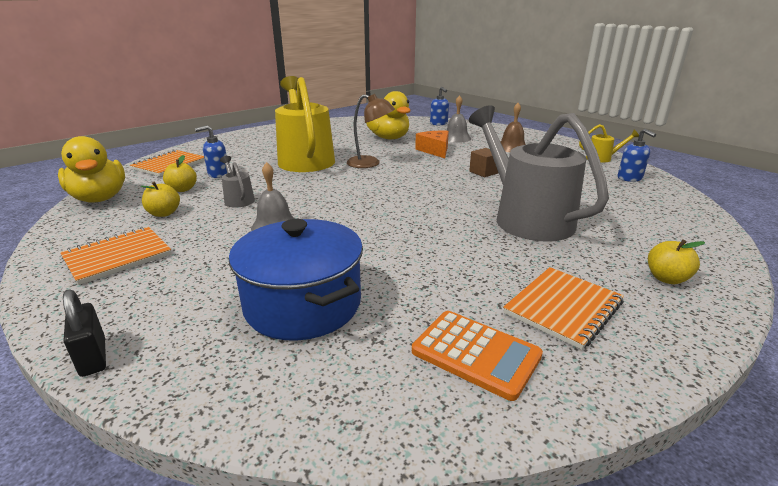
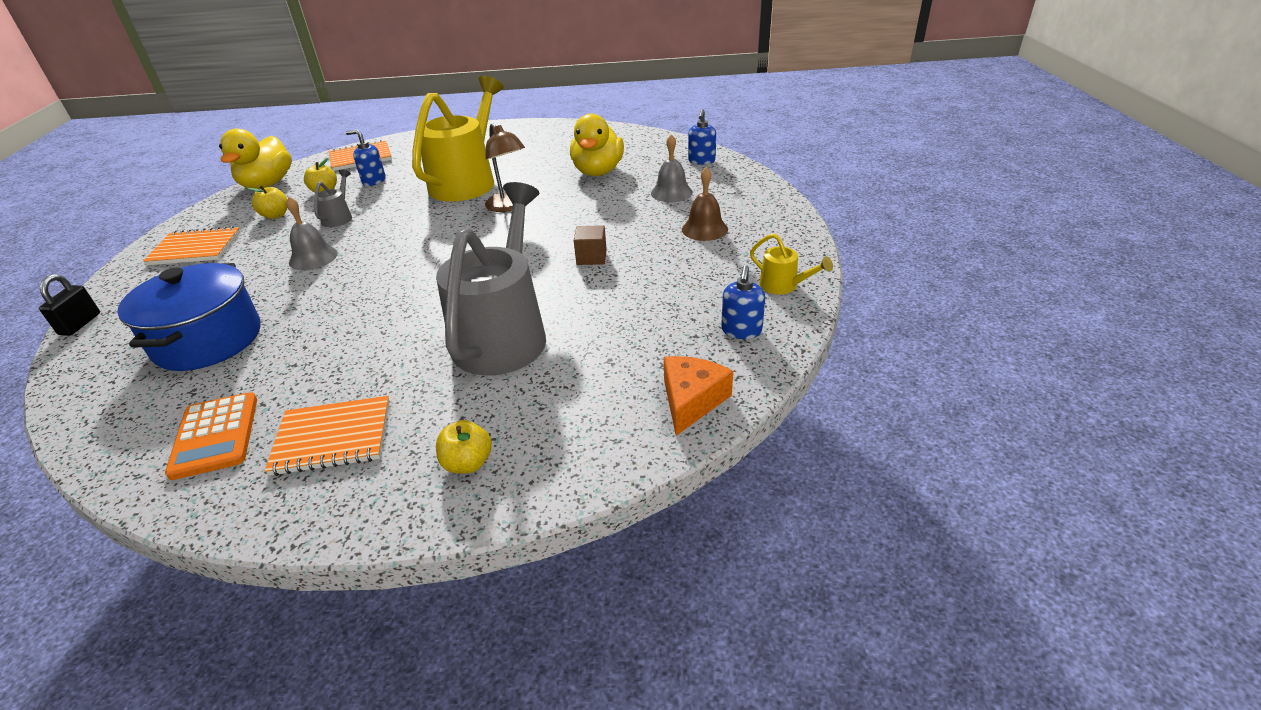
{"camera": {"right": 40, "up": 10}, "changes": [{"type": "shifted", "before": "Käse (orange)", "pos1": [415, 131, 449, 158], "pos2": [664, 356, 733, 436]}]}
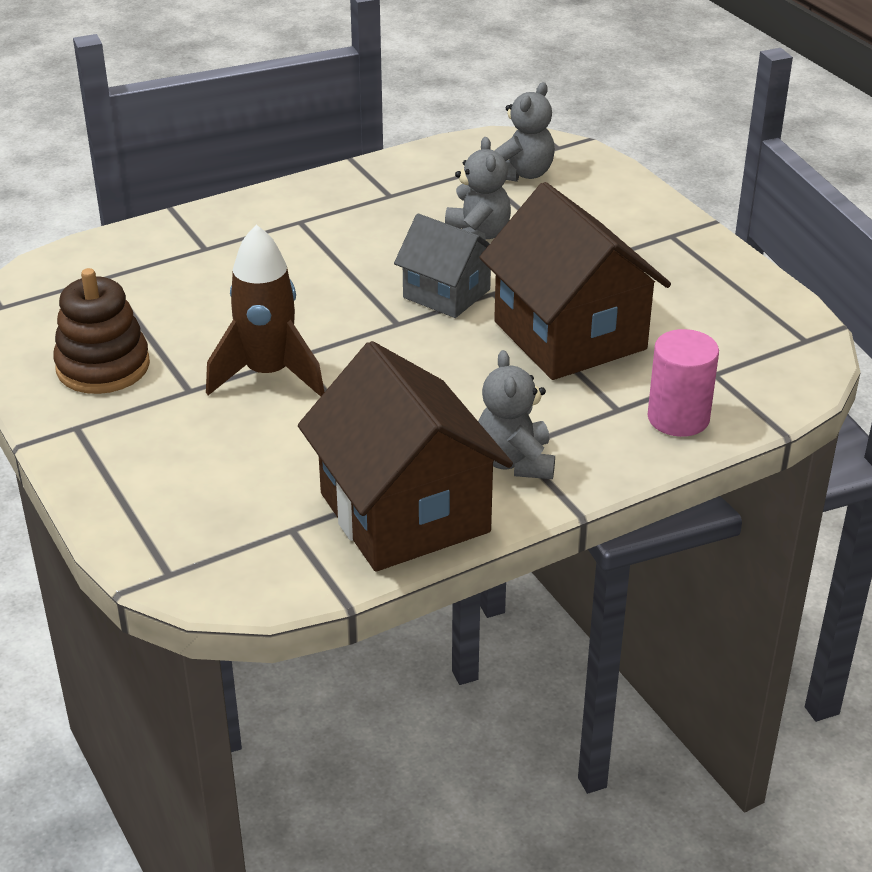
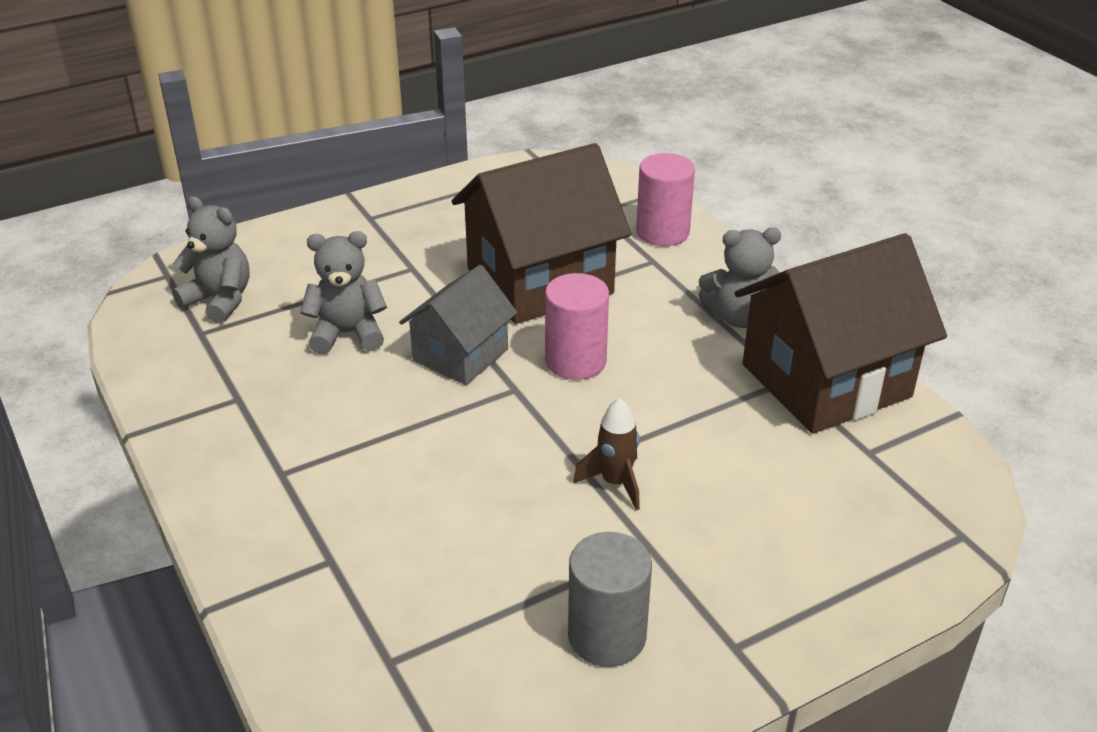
{"camera": {"right": -90, "up": 0}, "changes": [{"type": "new", "after": "Vollzylinder (rosa)", "pos2": [545, 273, 609, 380]}, {"type": "swapped", "before": "Stapelspielzeug (braun)", "after": "Vollzylinder (grau)", "pos1": [53, 268, 150, 394], "pos2": [568, 532, 652, 667]}, {"type": "scaled", "before": "Rakete (braun)", "pos1": [206, 225, 324, 397], "pos2": [573, 398, 640, 510], "scale": 0.56}]}
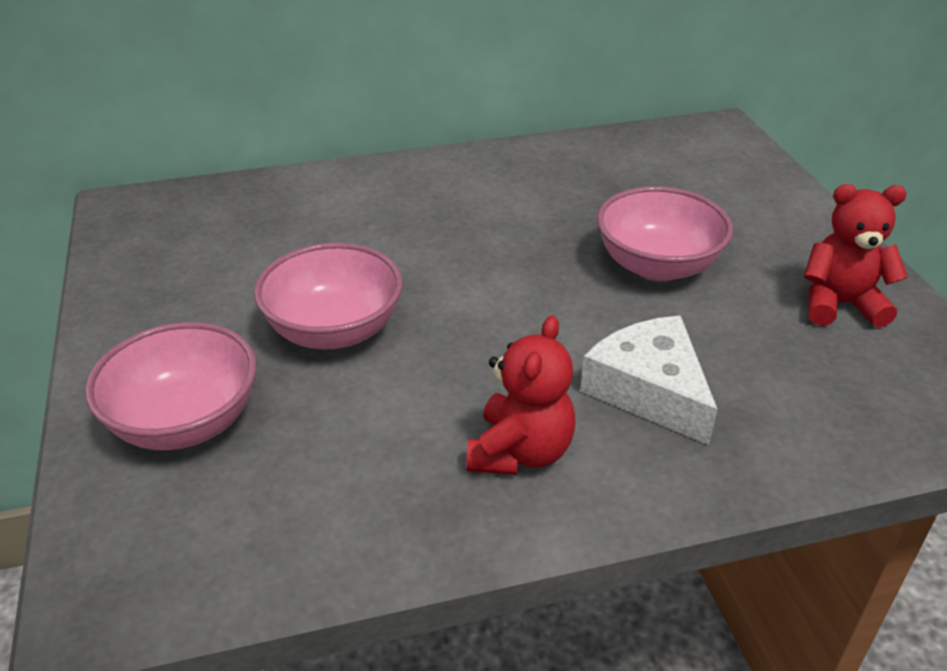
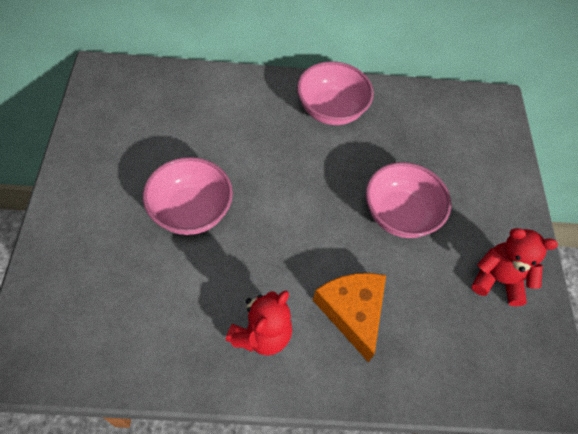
{"camera": {"right": 10, "up": 20}, "changes": [{"type": "shifted", "before": "Schüssel (rosa)", "pos1": [85, 322, 257, 450], "pos2": [297, 61, 374, 125]}, {"type": "repainted", "before": "Käse (weiß)", "after": "Käse (orange)", "pos1": [580, 316, 718, 445], "pos2": [313, 273, 386, 363]}]}
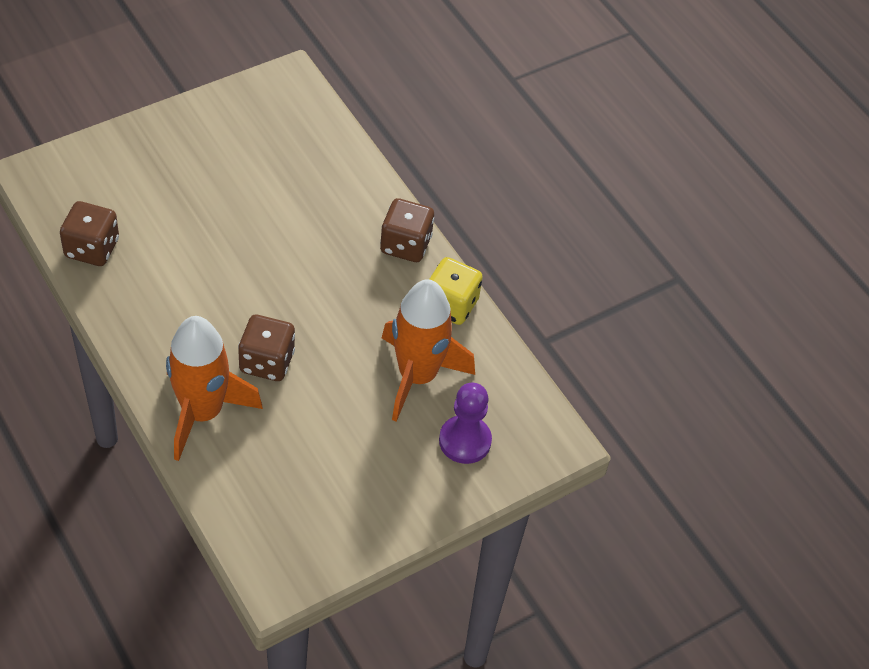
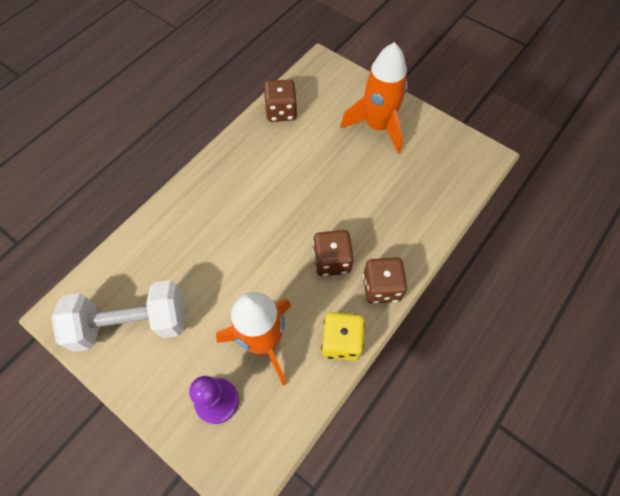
{"camera": {"right": 75, "up": 10}, "changes": [{"type": "new", "after": "Hantel (weiß)", "pos2": [51, 280, 185, 352]}, {"type": "shifted", "before": "Spielwürfel (braun)", "pos1": [238, 315, 295, 381], "pos2": [313, 230, 354, 276]}, {"type": "shifted", "before": "Rakete (orange)", "pos1": [166, 316, 263, 461], "pos2": [340, 42, 408, 154]}]}
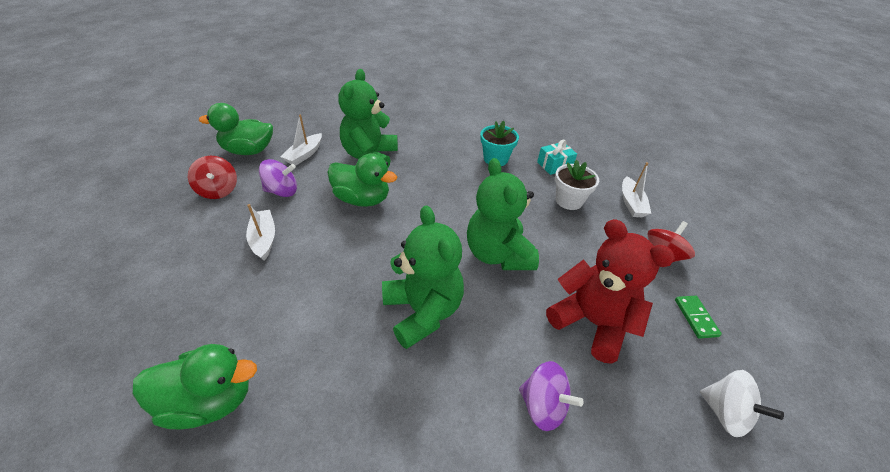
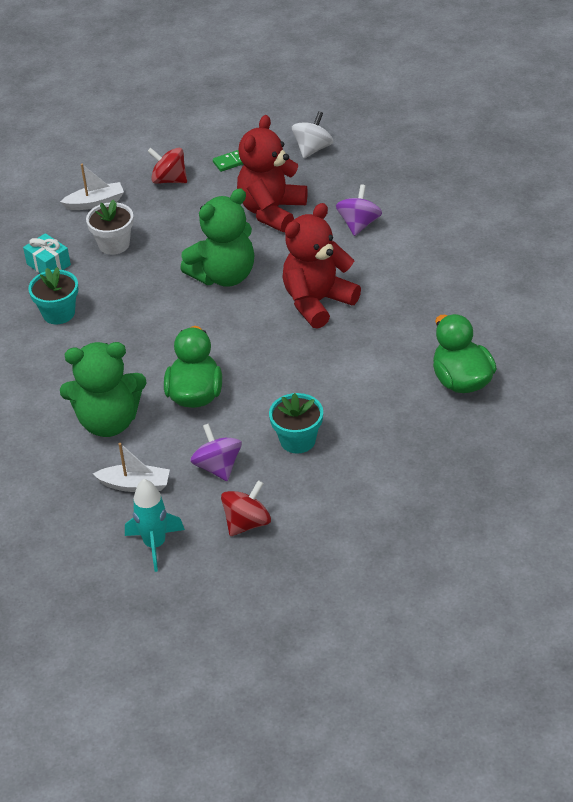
{"camera": {"right": -105, "up": 0}, "changes": [{"type": "swapped", "before": "Ente (grün)", "after": "Rakete (türkis)", "pos1": [199, 103, 273, 155], "pos2": [125, 479, 185, 572]}, {"type": "swapped", "before": "Boot (weiß)", "after": "Blumentopf (türkis)", "pos1": [246, 204, 275, 261], "pos2": [269, 393, 323, 454]}, {"type": "repainted", "before": "Teddybär (grün)", "after": "Teddybär (rot)", "pos1": [382, 205, 464, 349], "pos2": [282, 203, 361, 329]}]}
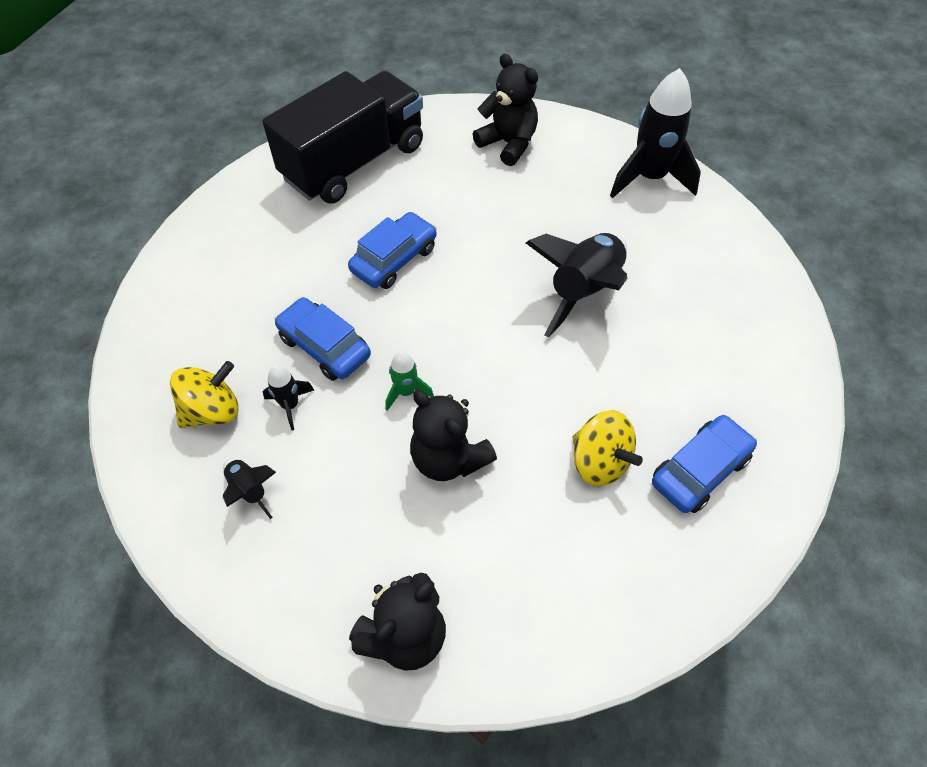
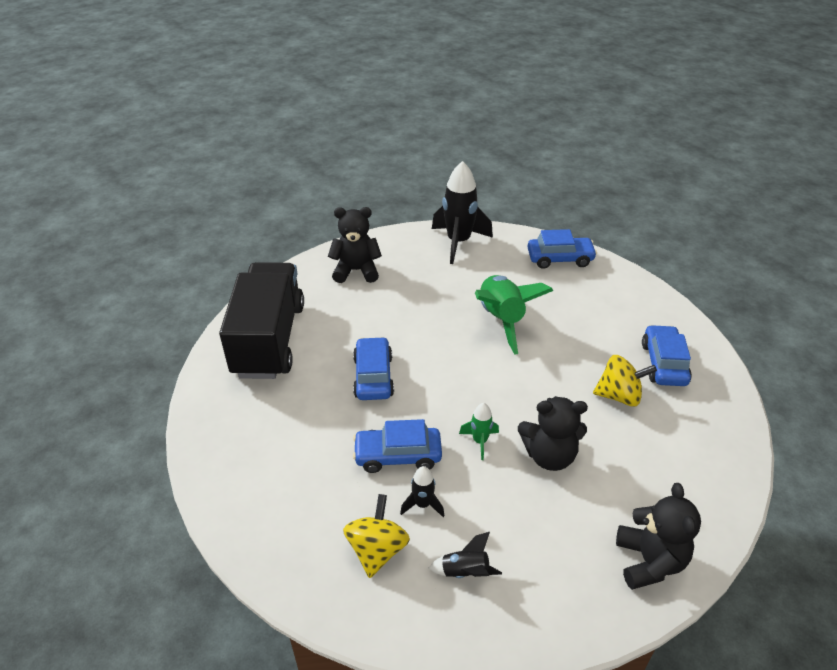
{"camera": {"right": -45, "up": -15}, "changes": [{"type": "repainted", "before": "Rakete (schwarz)", "after": "Rakete (grün)", "pos1": [526, 233, 628, 338], "pos2": [475, 275, 553, 355]}, {"type": "new", "after": "Auto (blau)", "pos2": [527, 229, 597, 269]}]}
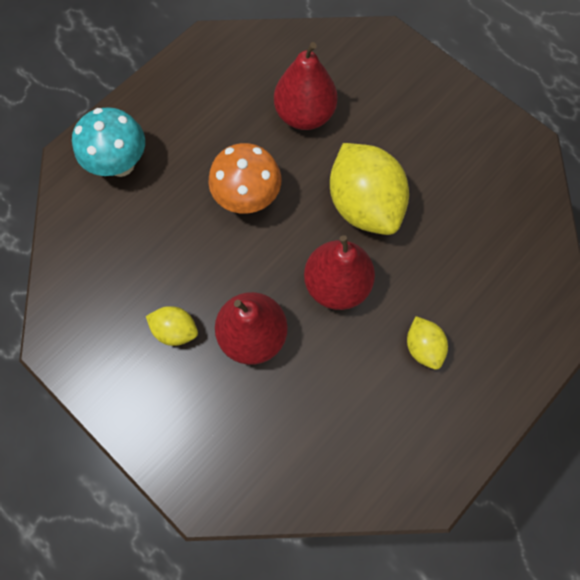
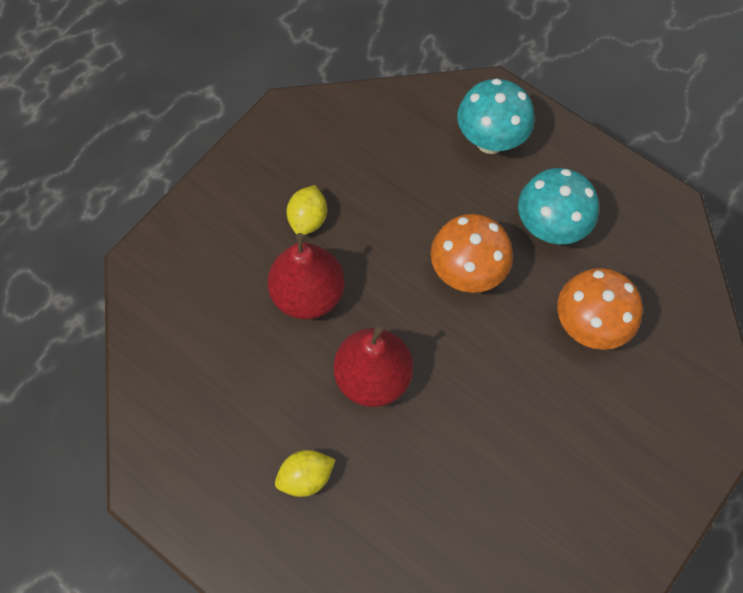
{"camera": {"right": 85, "up": -5}, "changes": [{"type": "new", "after": "Pilz (türkis)", "pos2": [518, 168, 599, 244]}, {"type": "swapped", "before": "Birne (rot)", "after": "Pilz (orange)", "pos1": [274, 42, 338, 130], "pos2": [557, 268, 642, 350]}, {"type": "gone", "before": "Zitrone (gelb)", "pos1": [330, 143, 409, 235]}]}
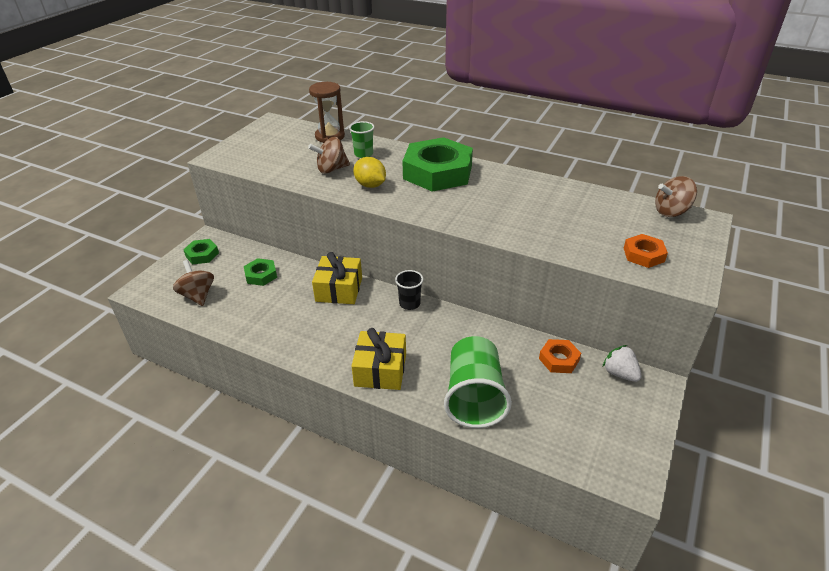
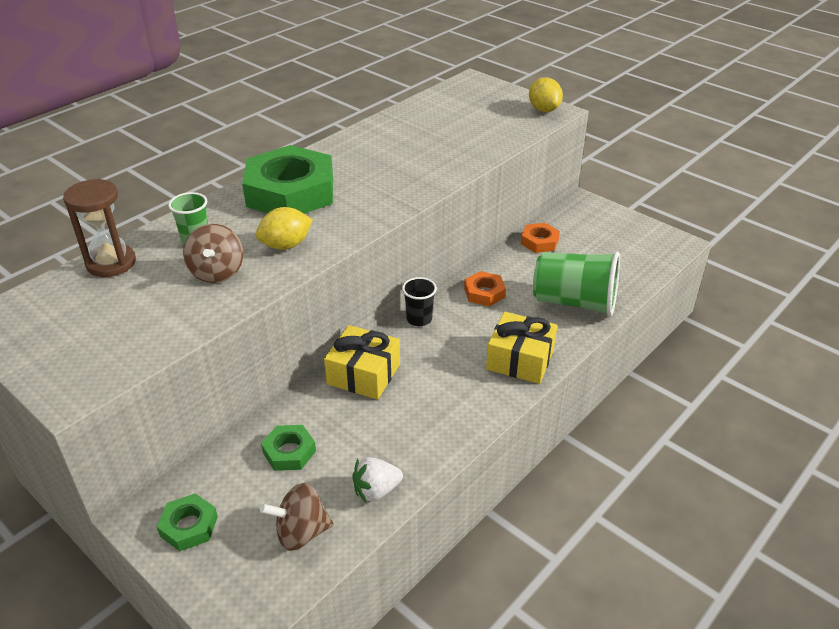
{"camera": {"right": -75, "up": 0}, "changes": [{"type": "shifted", "before": "Erdbeere (weiß)", "pos1": [603, 345, 642, 382], "pos2": [353, 457, 403, 503]}, {"type": "shifted", "before": "Sechskantmutter (orange)", "pos1": [624, 234, 668, 268], "pos2": [464, 271, 506, 307]}, {"type": "new", "after": "Zitrone (gelb)", "pos2": [529, 78, 563, 112]}, {"type": "gone", "before": "Kreisel (braun)", "pos1": [655, 176, 697, 217]}]}
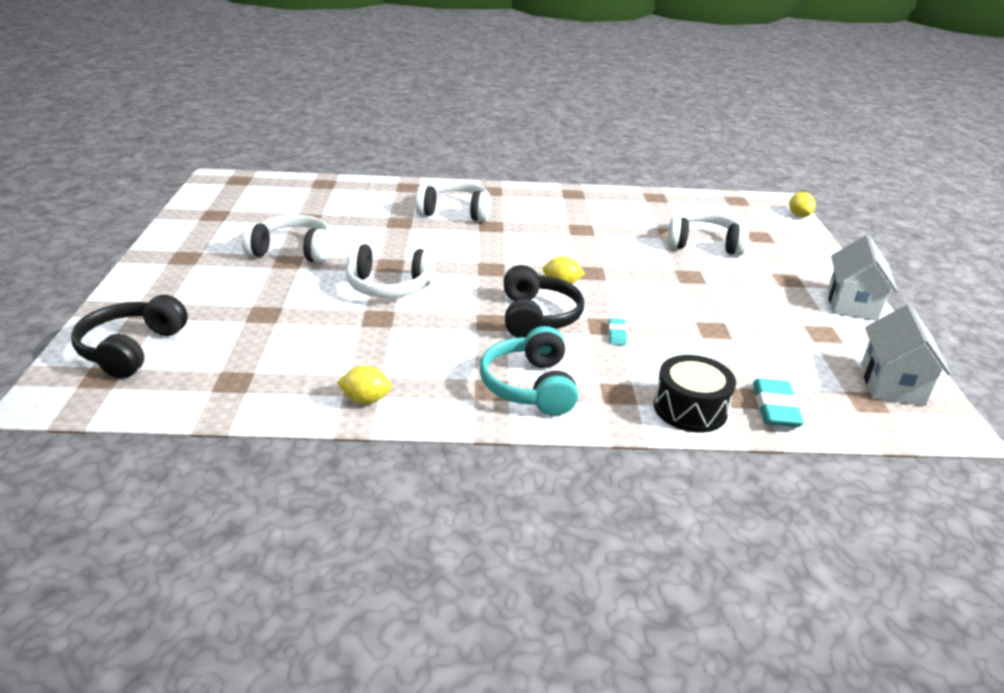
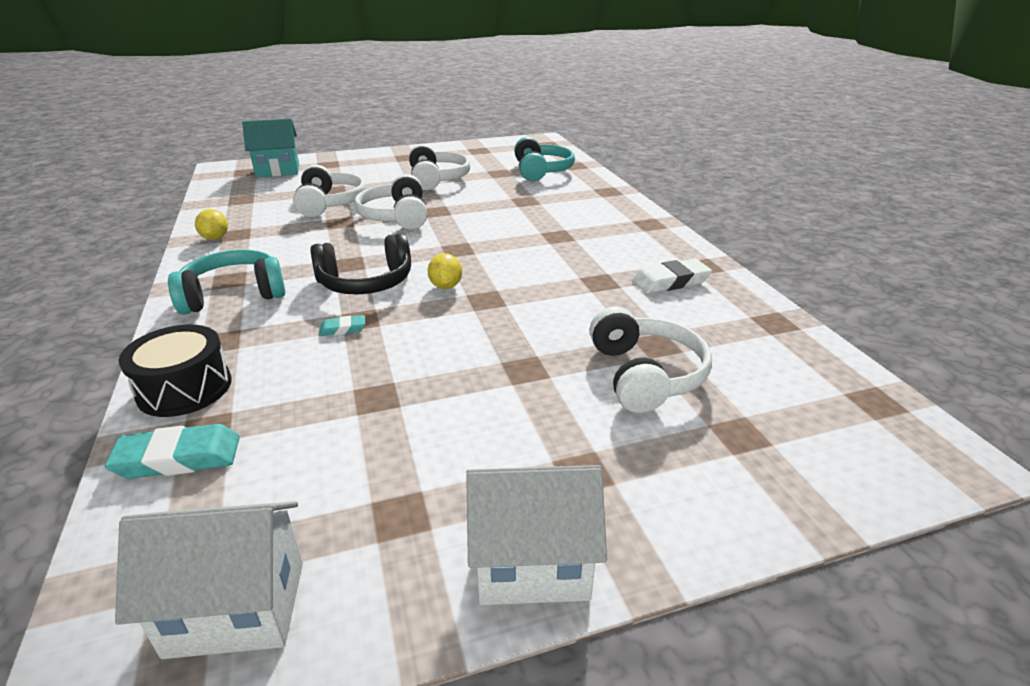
{"camera": {"right": 75, "up": 0}, "changes": [{"type": "swapped", "before": "Kopfhörer (schwarz)", "after": "Haus (türkis)", "pos1": [71, 295, 188, 378], "pos2": [242, 118, 299, 178]}, {"type": "shifted", "before": "Kopfhörer (weiß)", "pos1": [415, 180, 490, 222], "pos2": [293, 165, 366, 217]}, {"type": "new", "after": "Kopfhörer (türkis)", "pos2": [514, 137, 575, 181]}, {"type": "new", "after": "Radiergummi (weiß)", "pos2": [632, 259, 712, 294]}, {"type": "gone", "before": "Zitrone (gelb)", "pos1": [789, 192, 816, 217]}]}
